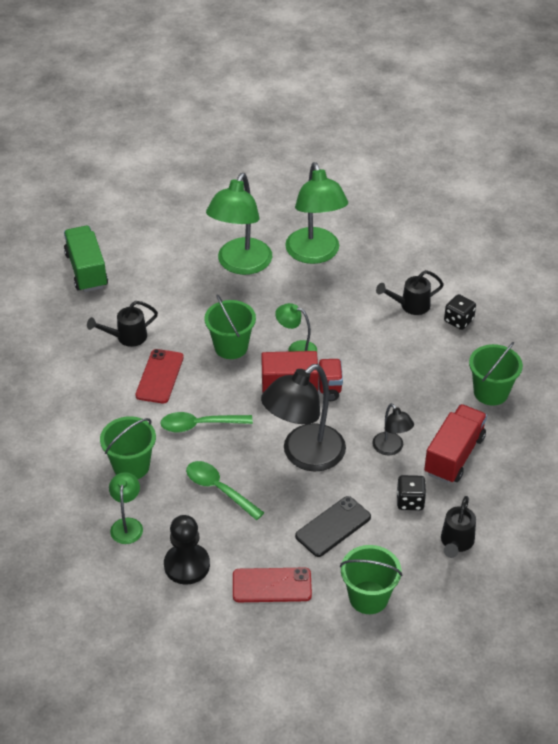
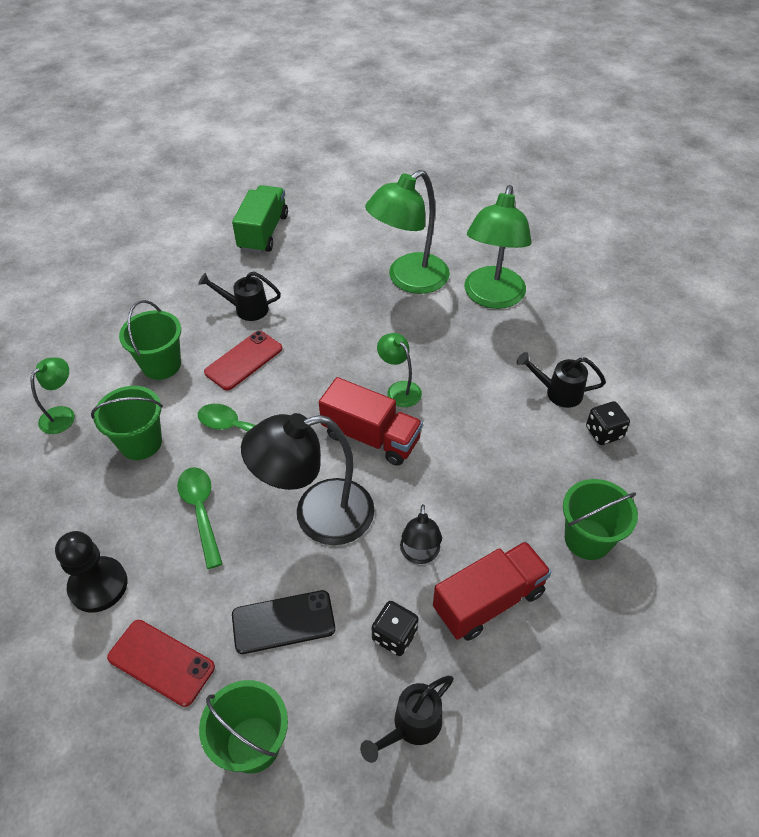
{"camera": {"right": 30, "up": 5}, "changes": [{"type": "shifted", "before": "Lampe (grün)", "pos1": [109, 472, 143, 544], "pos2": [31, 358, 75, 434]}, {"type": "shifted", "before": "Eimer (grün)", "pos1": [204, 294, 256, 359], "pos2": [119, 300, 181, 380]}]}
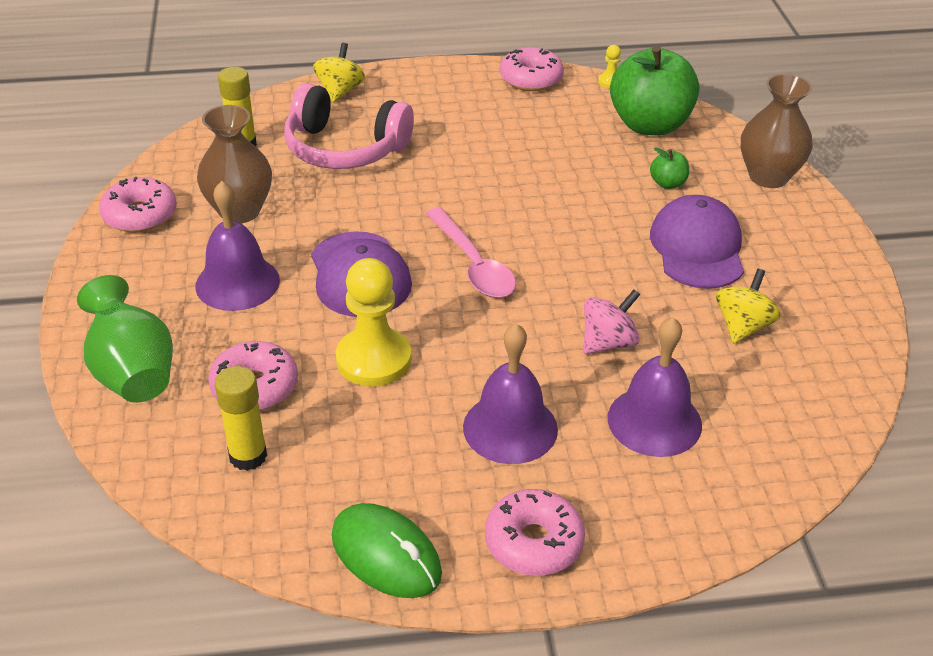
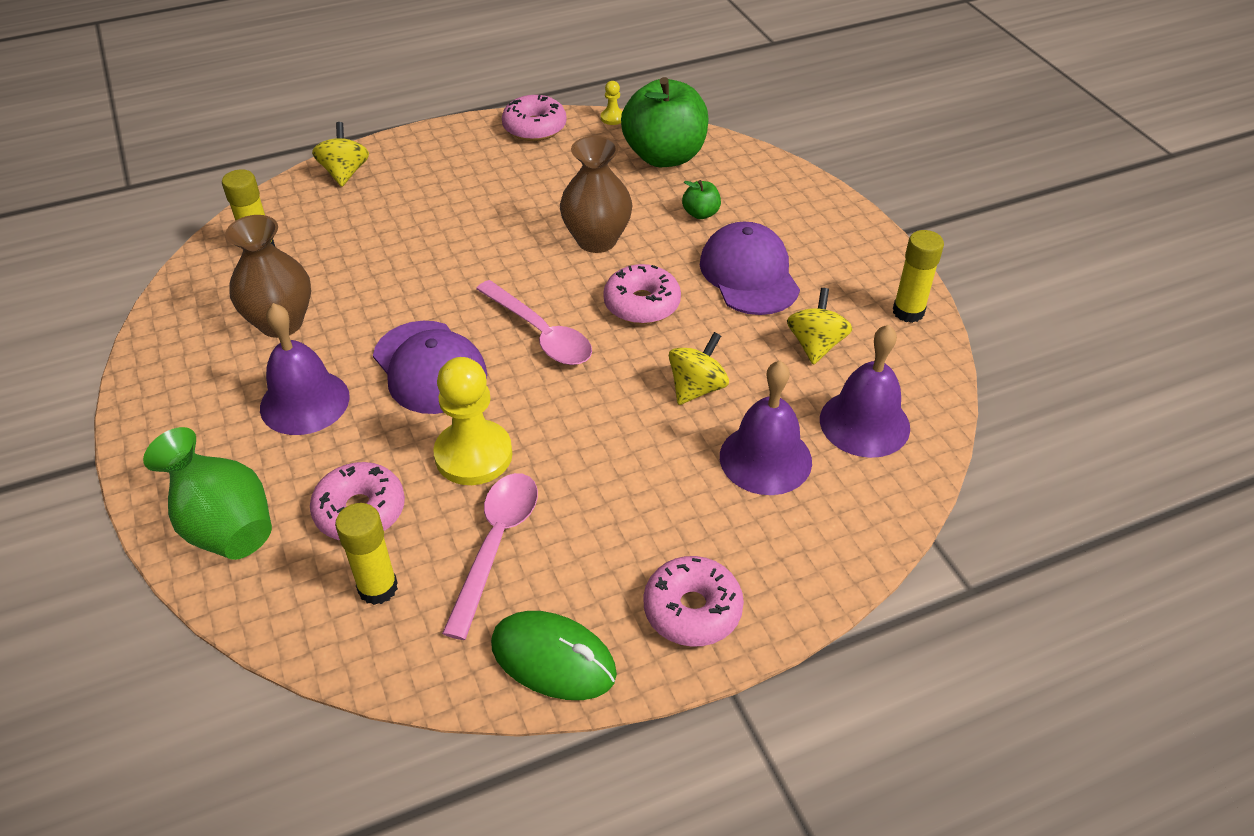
{"camera": {"right": -15, "up": 5}, "changes": [{"type": "new", "after": "Löffel (rosa)", "pos2": [442, 473, 538, 640]}, {"type": "shifted", "before": "Vase (braun)", "pos1": [741, 74, 813, 188], "pos2": [560, 136, 633, 253]}, {"type": "shifted", "before": "Donut (rosa)", "pos1": [99, 177, 177, 233], "pos2": [603, 264, 681, 324]}, {"type": "repainted", "before": "Kreisel (rosa)", "after": "Kreisel (gelb)", "pos1": [584, 289, 640, 354], "pos2": [669, 332, 729, 405]}, {"type": "shifted", "before": "Glocke (lila)", "pos1": [463, 324, 558, 464], "pos2": [820, 324, 910, 458]}, {"type": "new", "after": "Klebestift (gelb)", "pos2": [893, 230, 944, 323]}, {"type": "gone", "before": "Kopfhörer (rosa)", "pos1": [284, 83, 414, 169]}]}
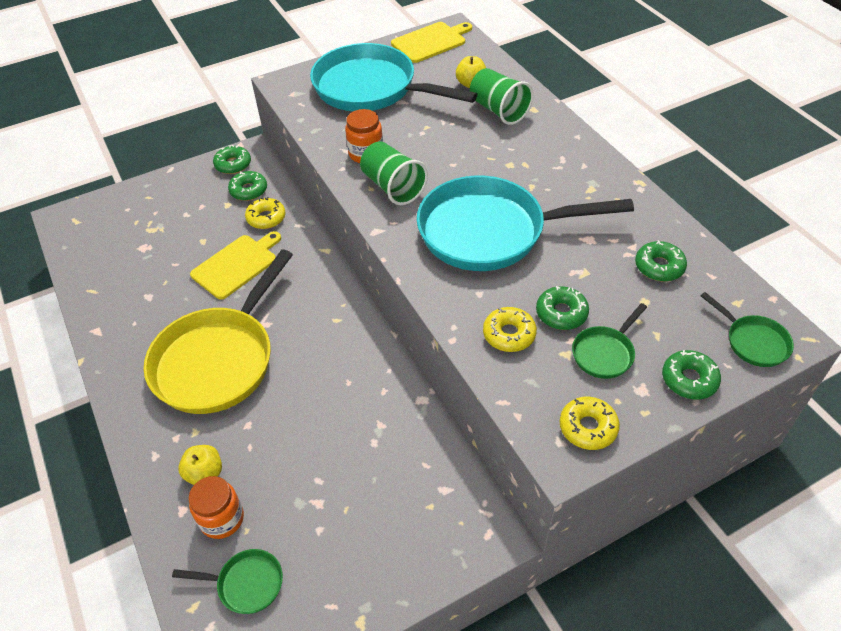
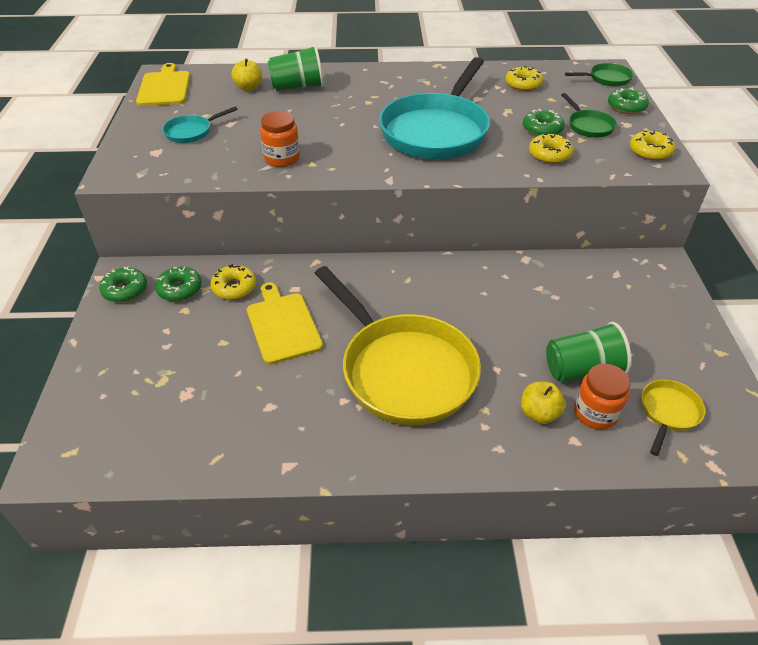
{"camera": {"right": -65, "up": -5}, "changes": [{"type": "scaled", "before": "Pfanne (türkis)", "pos1": [310, 43, 478, 111], "pos2": [162, 106, 238, 143], "scale": 0.43}, {"type": "repainted", "before": "Donut (grün)", "after": "Donut (gelb)", "pos1": [635, 240, 687, 282], "pos2": [505, 66, 543, 91]}, {"type": "shifted", "before": "Becher (grün)", "pos1": [360, 141, 428, 205], "pos2": [546, 322, 632, 382]}, {"type": "repainted", "before": "Pfanne (grün)", "after": "Pfanne (gelb)", "pos1": [172, 549, 283, 614], "pos2": [642, 379, 705, 456]}]}
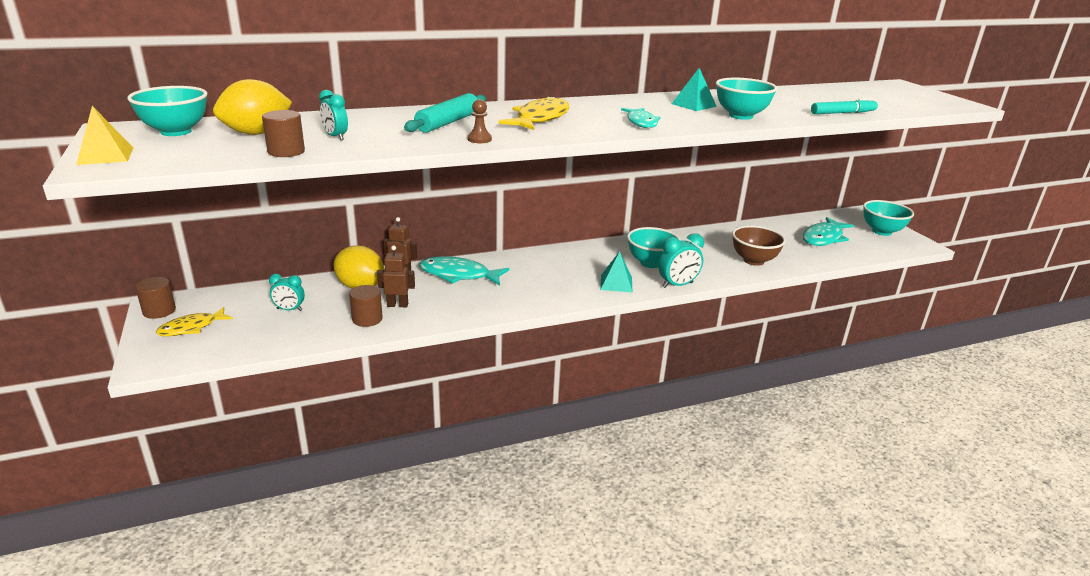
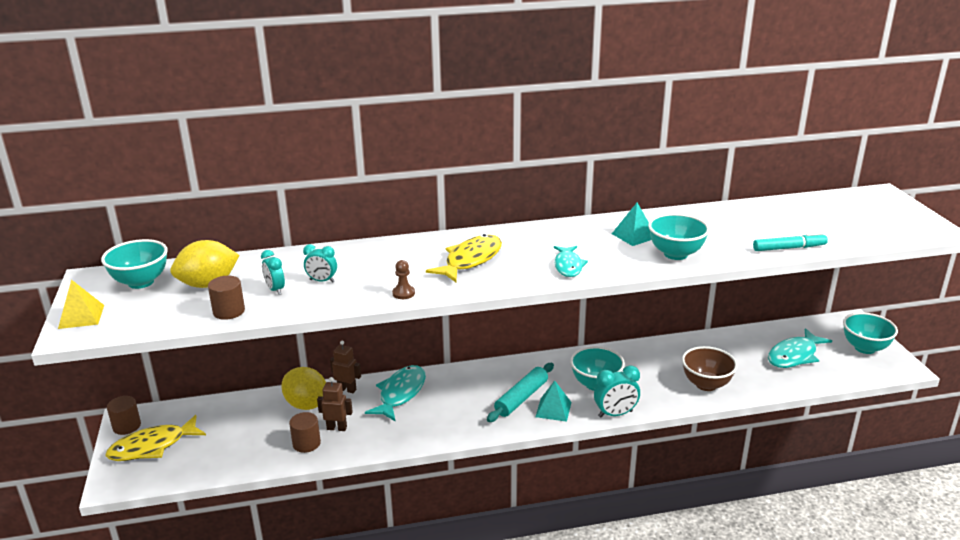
{"camera": {"right": 10, "up": 0}, "changes": [{"type": "scaled", "before": "Fisch (gelb)", "pos1": [156, 307, 233, 336], "pos2": [105, 415, 206, 461], "scale": 1.52}, {"type": "shifted", "before": "Wecker (türkis)", "pos1": [269, 274, 305, 311], "pos2": [303, 244, 337, 283]}, {"type": "rotated", "before": "Fisch (türkis)", "pos1": [419, 256, 509, 285], "pos2": [365, 365, 426, 421], "turn": 90}, {"type": "shifted", "before": "Nudelholz (türkis)", "pos1": [404, 93, 486, 133], "pos2": [487, 363, 554, 422]}]}
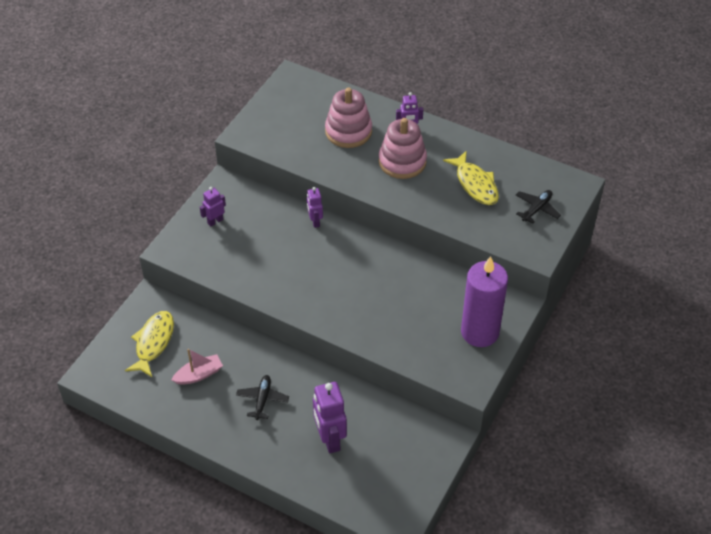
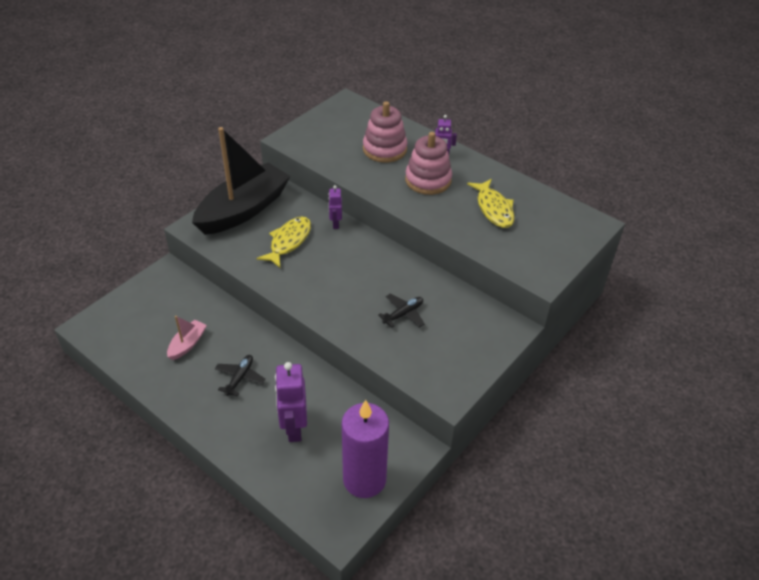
{"camera": {"right": 10, "up": -5}, "changes": [{"type": "rotated", "before": "Boot (rosa)", "pos1": [172, 349, 223, 385], "pos2": [167, 316, 207, 360], "turn": -45}, {"type": "swapped", "before": "Roboter (lila)", "after": "Boot (schwarz)", "pos1": [200, 187, 226, 227], "pos2": [192, 127, 291, 235]}, {"type": "shifted", "before": "Fisch (gelb)", "pos1": [125, 311, 174, 377], "pos2": [257, 217, 311, 268]}, {"type": "shifted", "before": "Kerze (lila)", "pos1": [461, 256, 508, 347], "pos2": [342, 400, 389, 498]}, {"type": "shifted", "before": "Flugzeug (schwarz)", "pos1": [516, 190, 561, 224], "pos2": [378, 294, 425, 328]}]}
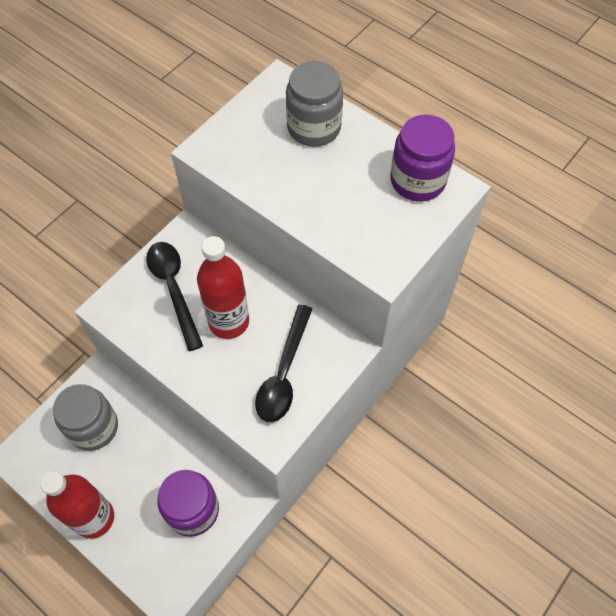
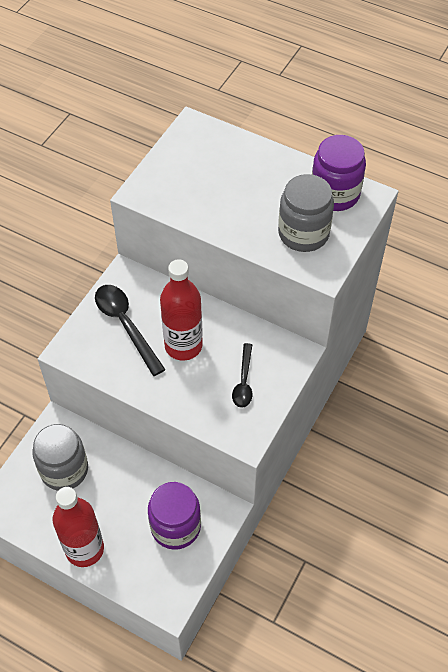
{"camera": {"right": -10, "up": -5}, "changes": [{"type": "scaled", "before": "Löffel (schwarz)", "pos1": [255, 304, 313, 422], "pos2": [232, 343, 252, 408], "scale": 0.62}, {"type": "shifted", "before": "Einmachglas (grau)", "pos1": [286, 61, 343, 147], "pos2": [278, 174, 334, 252]}]}
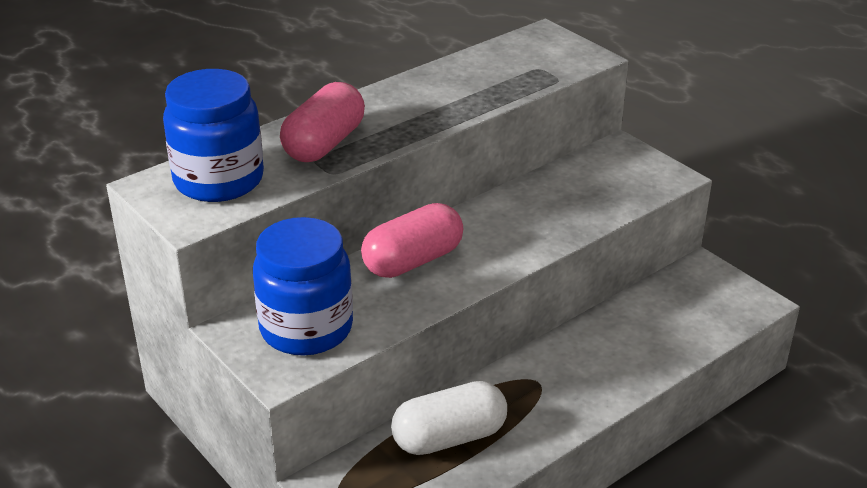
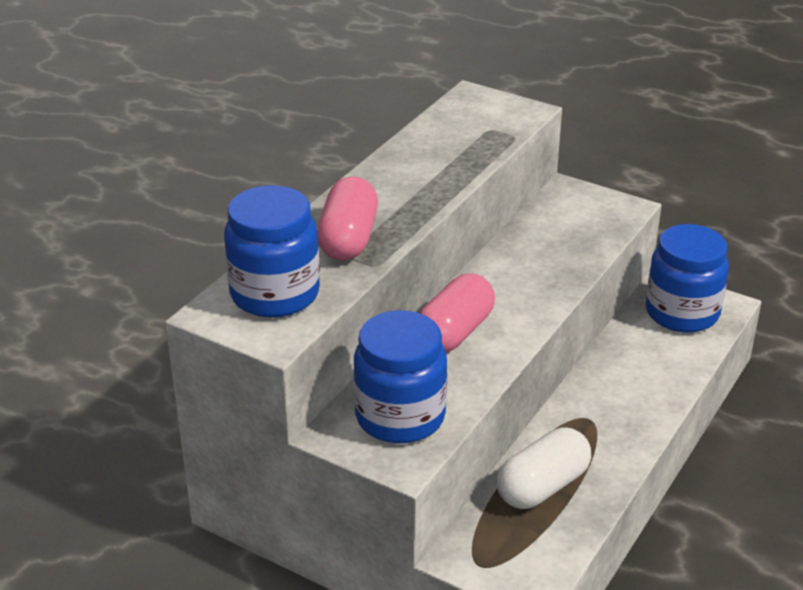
{"camera": {"right": -20, "up": 0}, "changes": [{"type": "new", "after": "Einmachglas (blau)", "pos2": [646, 224, 729, 332]}]}
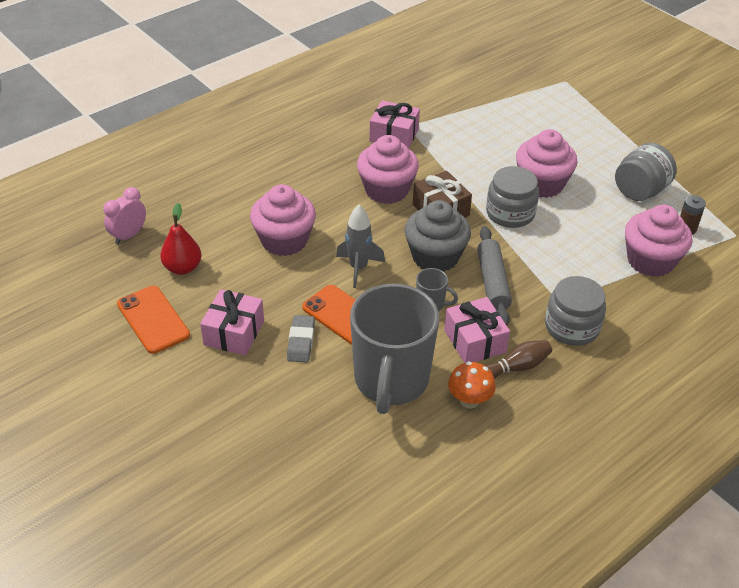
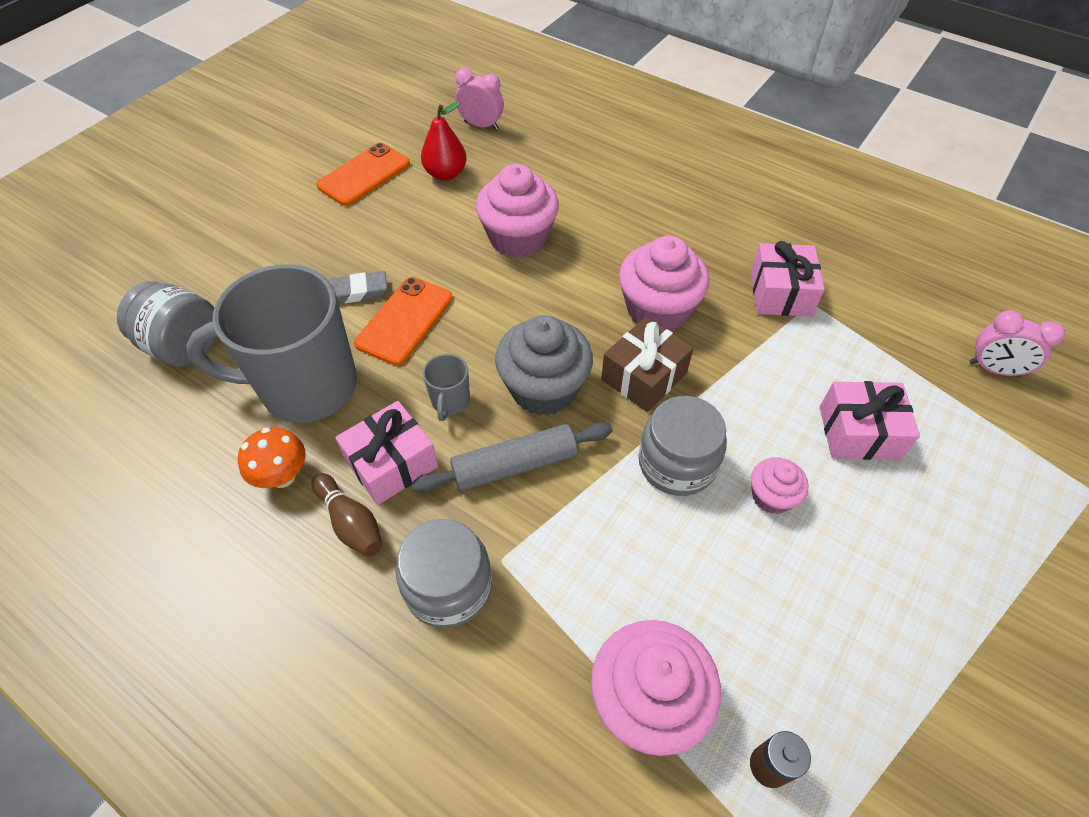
{"camera": {"right": 75, "up": 10}, "changes": [{"type": "shifted", "before": "Einmachglas (grau)", "pos1": [615, 143, 677, 201], "pos2": [117, 281, 216, 367]}, {"type": "scaled", "before": "Muffin (rosa)", "pos1": [516, 129, 578, 198], "pos2": [751, 457, 808, 514], "scale": 0.54}, {"type": "shifted", "before": "Geschenk (rosa)", "pos1": [200, 289, 264, 356], "pos2": [820, 381, 920, 460]}, {"type": "new", "after": "Wecker (rosa)", "pos2": [970, 311, 1065, 377]}, {"type": "gone", "before": "Rakete (grau)", "pos1": [336, 205, 385, 288]}]}
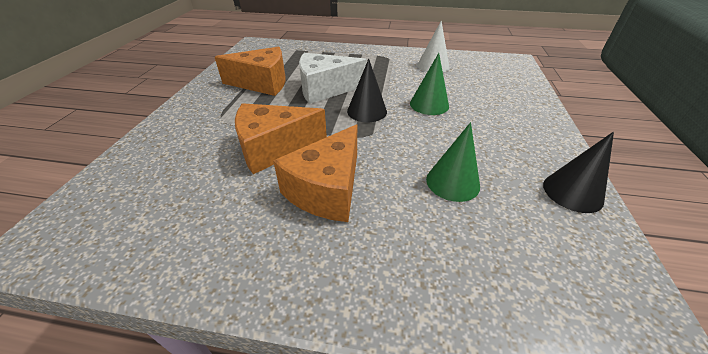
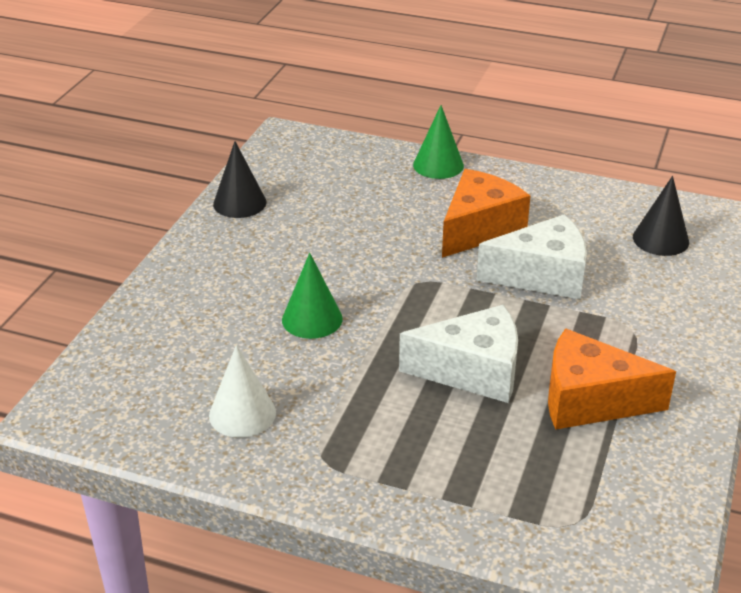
{"camera": {"right": -170, "up": -5}, "changes": [{"type": "shifted", "before": "Kegel (grün)", "pos1": [426, 122, 480, 202], "pos2": [413, 105, 464, 179]}, {"type": "repainted", "before": "Käse (orange)", "after": "Käse (weiß)", "pos1": [235, 103, 327, 174], "pos2": [476, 214, 587, 299]}, {"type": "shifted", "before": "Kegel (schwarz)", "pos1": [347, 59, 387, 122], "pos2": [633, 176, 689, 256]}]}
